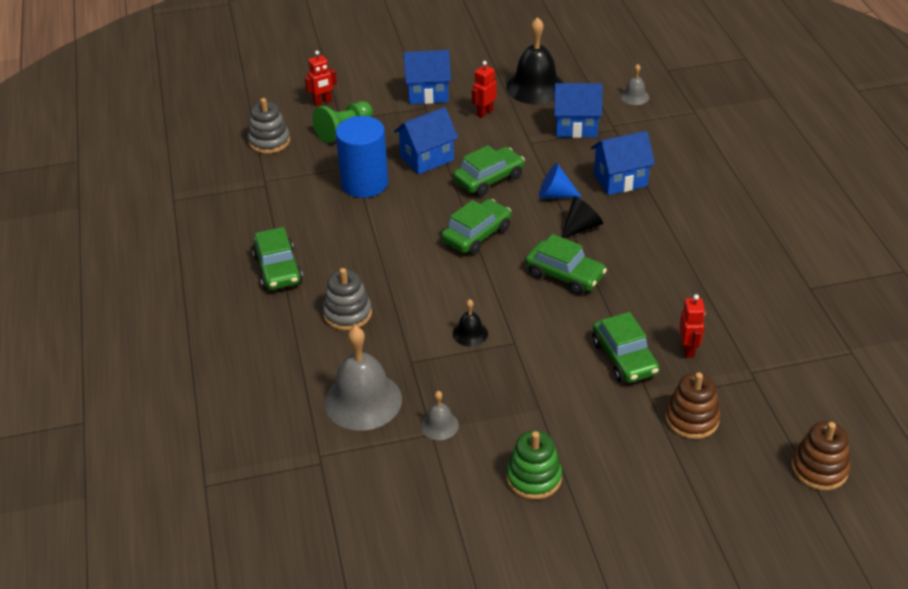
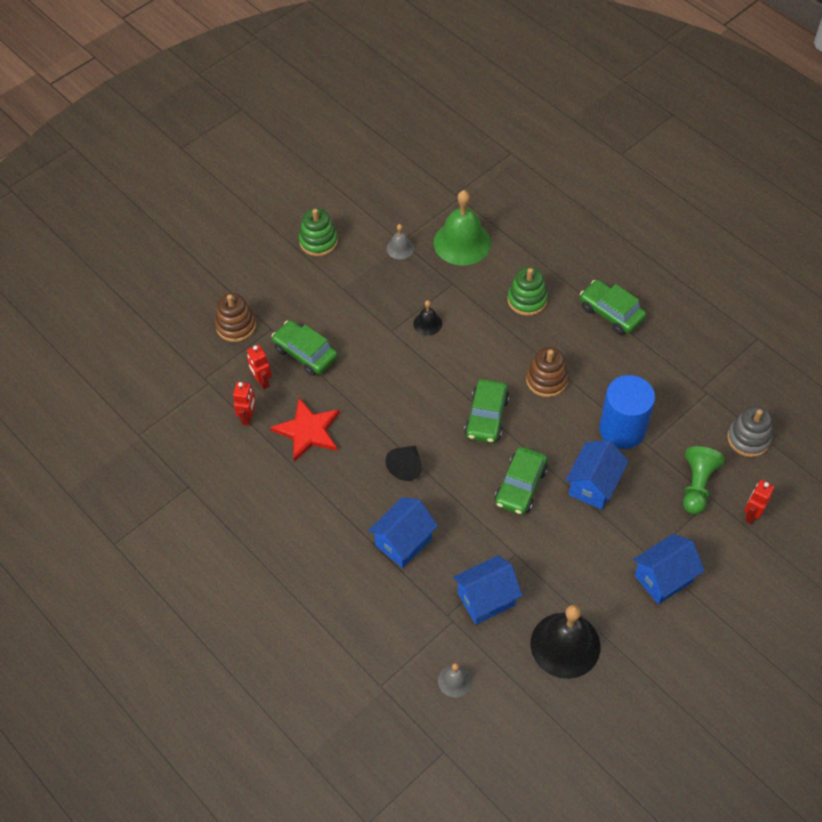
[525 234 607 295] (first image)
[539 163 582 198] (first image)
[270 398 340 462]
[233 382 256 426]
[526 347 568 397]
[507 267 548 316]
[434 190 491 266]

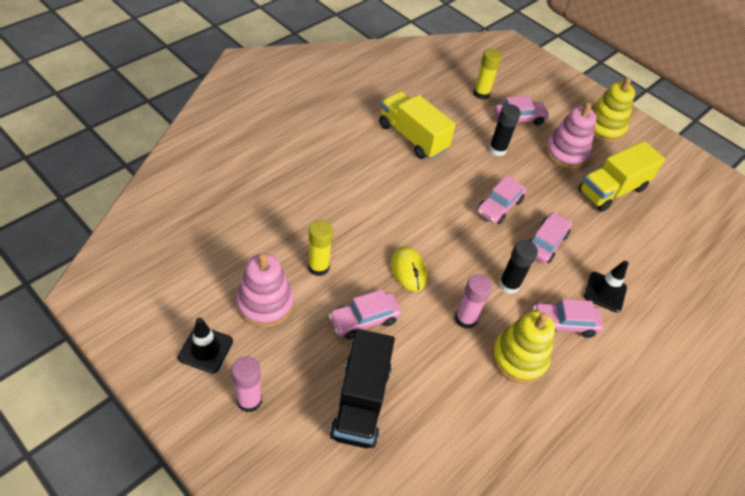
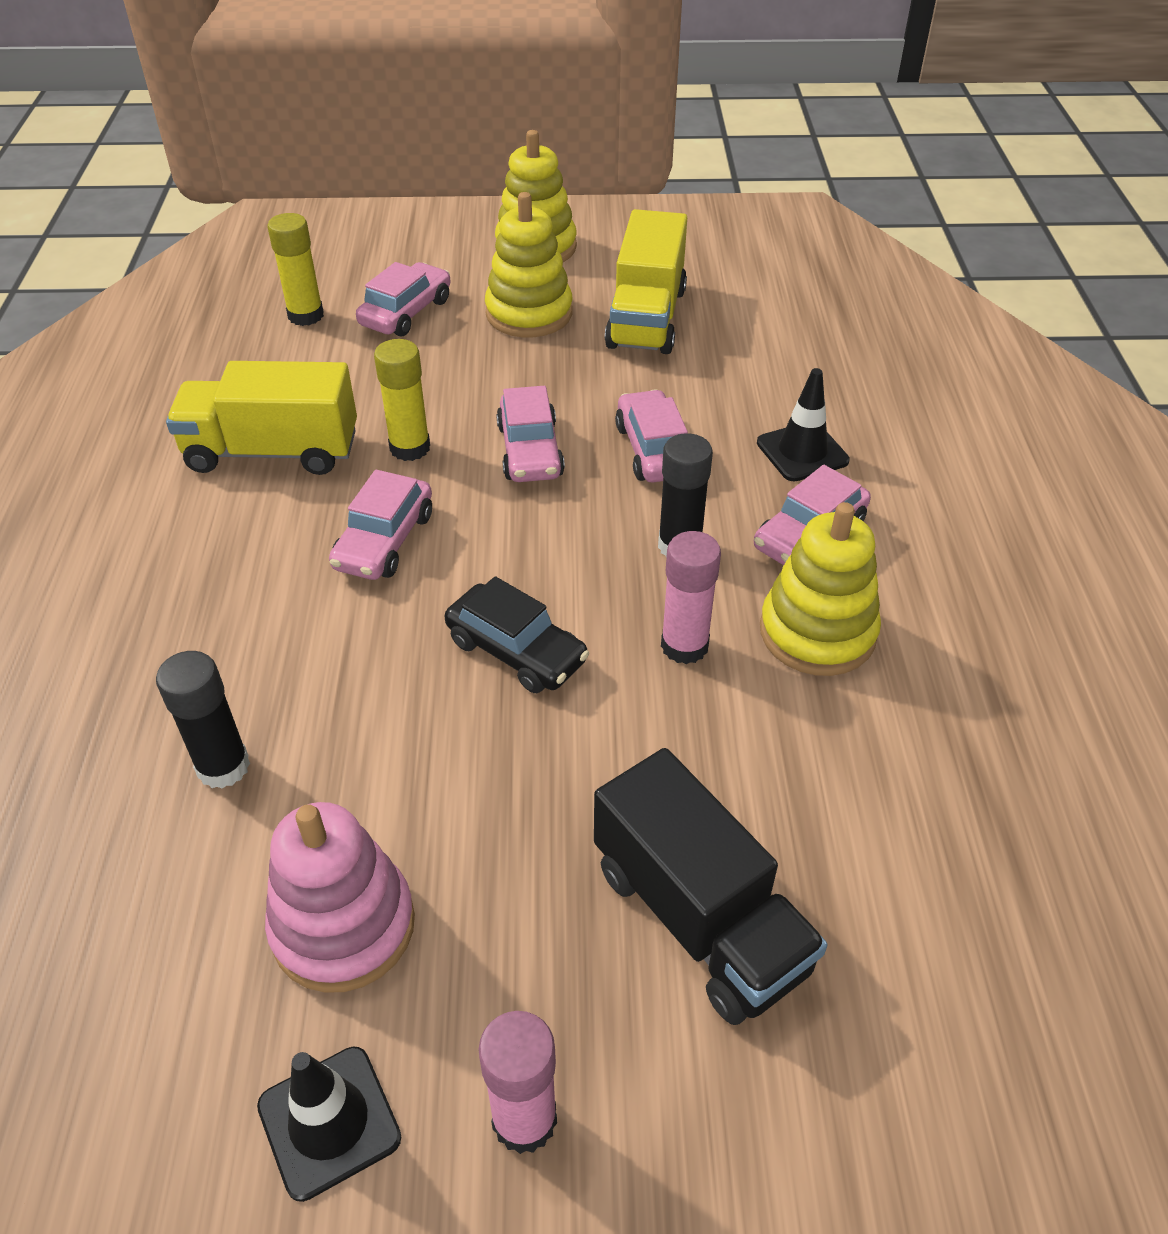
[374 339 430 461]
[329 470 432 580]
[156 651 250 789]
[445 576 589 693]
[485 192 573 337]

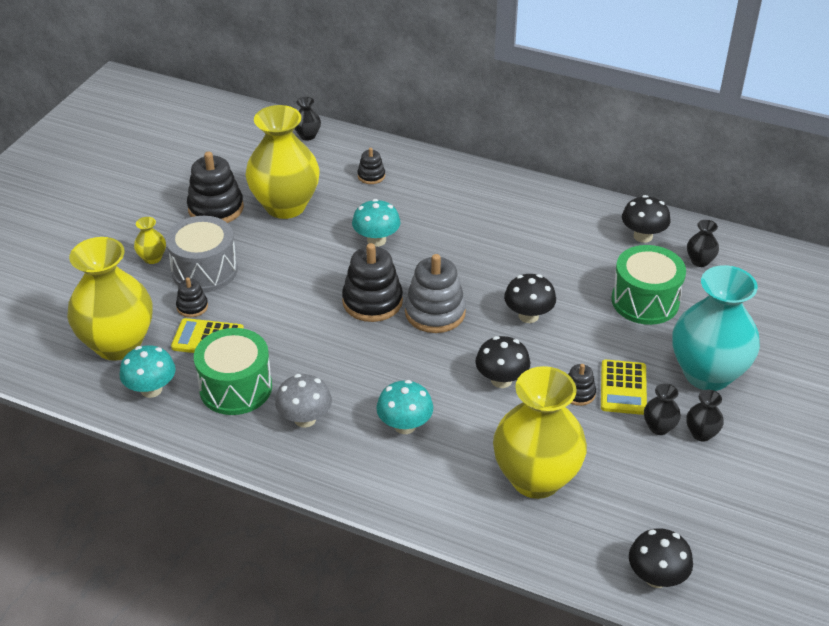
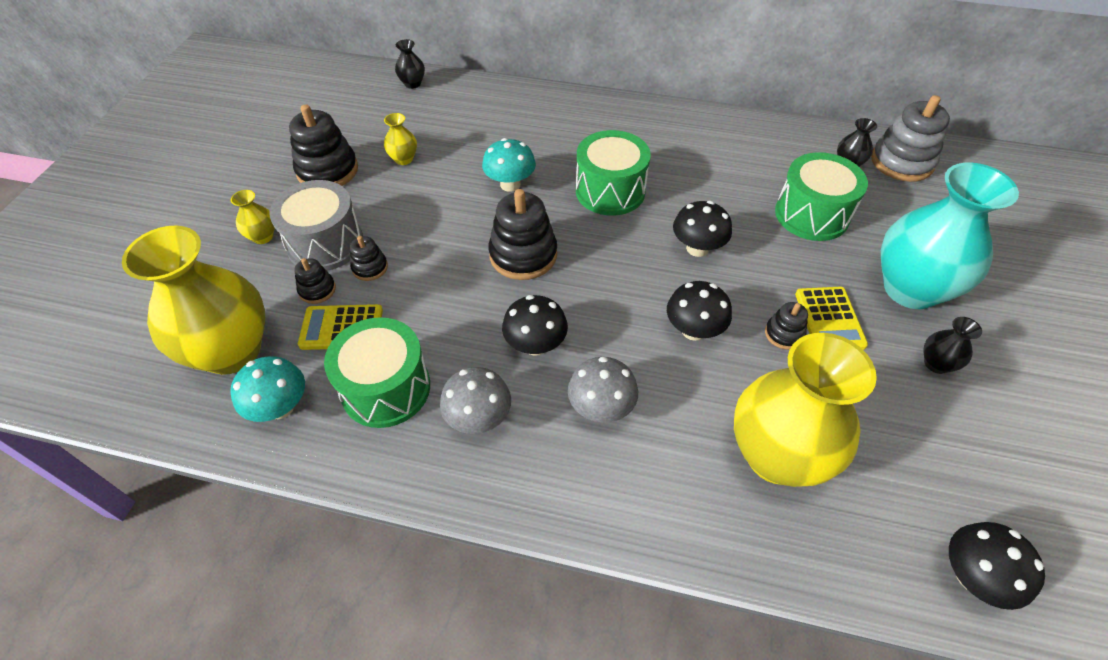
[644 383 681 435] (first image)
[576 130 651 216]
[350 236 388 281]
[871 95 950 182]
[502 295 568 356]
[568 357 638 423]
[384 113 417 165]

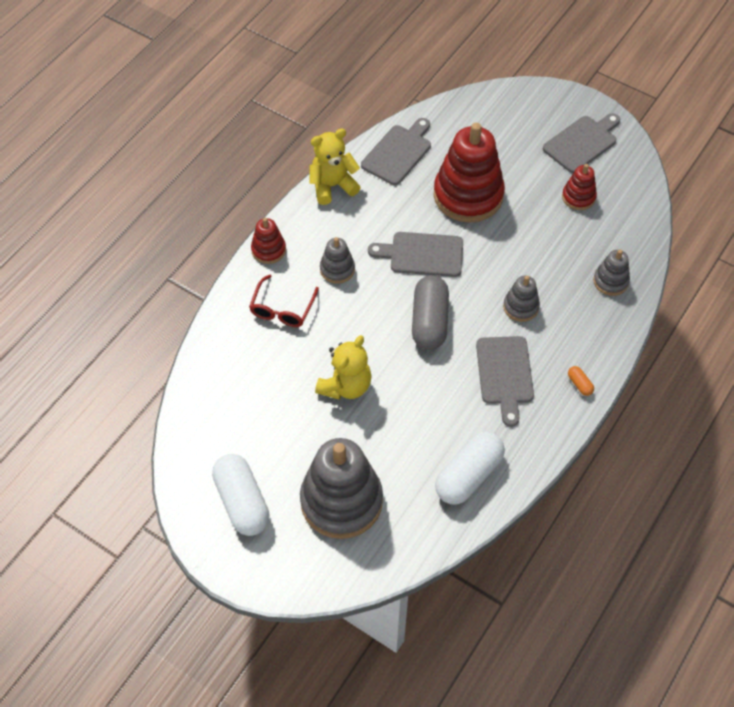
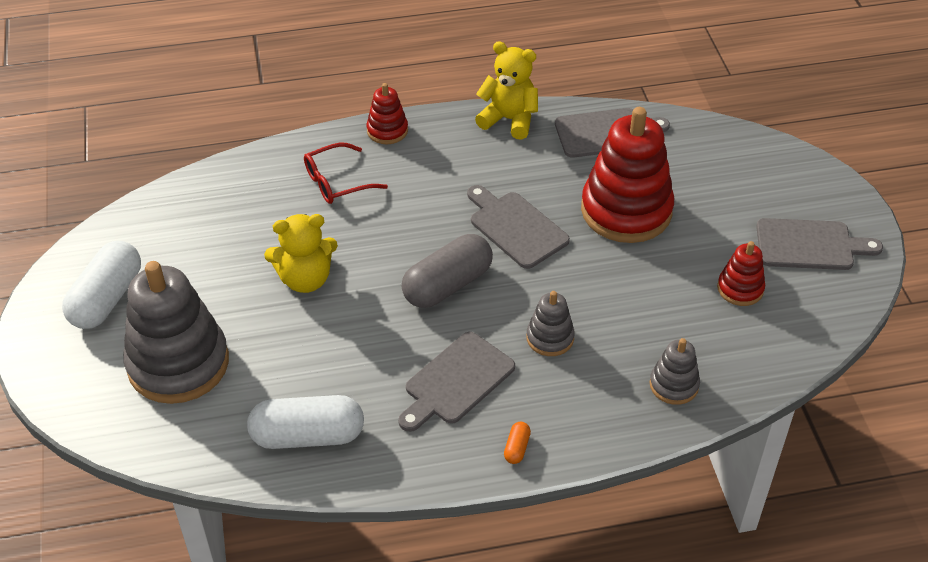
[320 237 355 284] (first image)

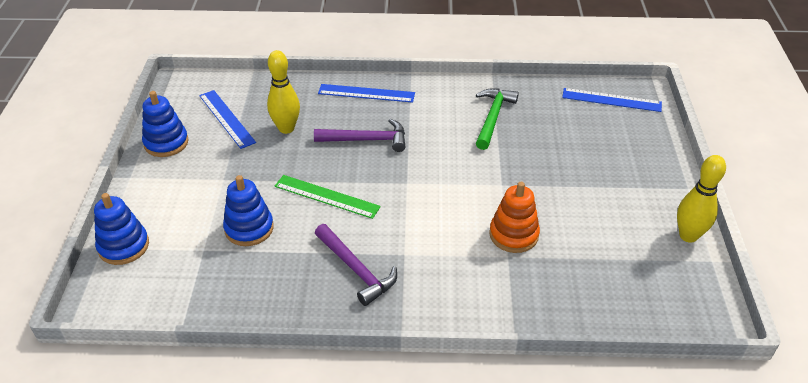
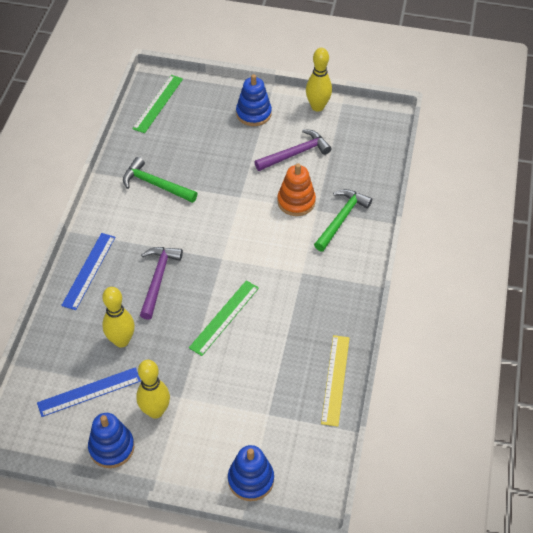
[136 360 170 419]
[314 189 372 251]
[321 335 349 427]
[236 74 272 126]
[254 129 331 171]
[132 75 183 133]

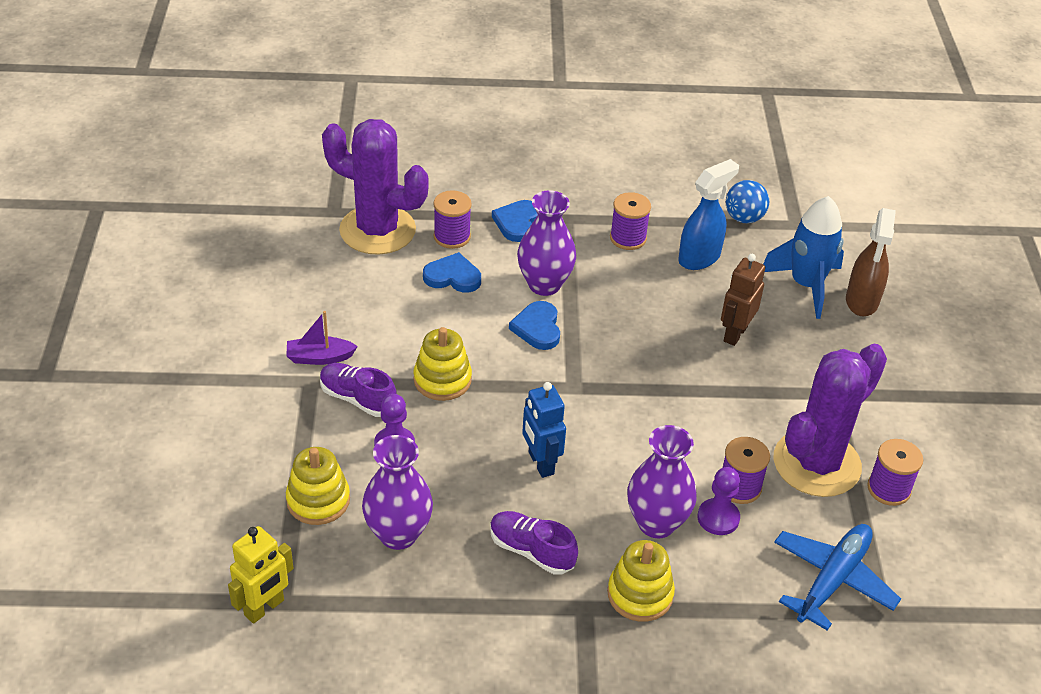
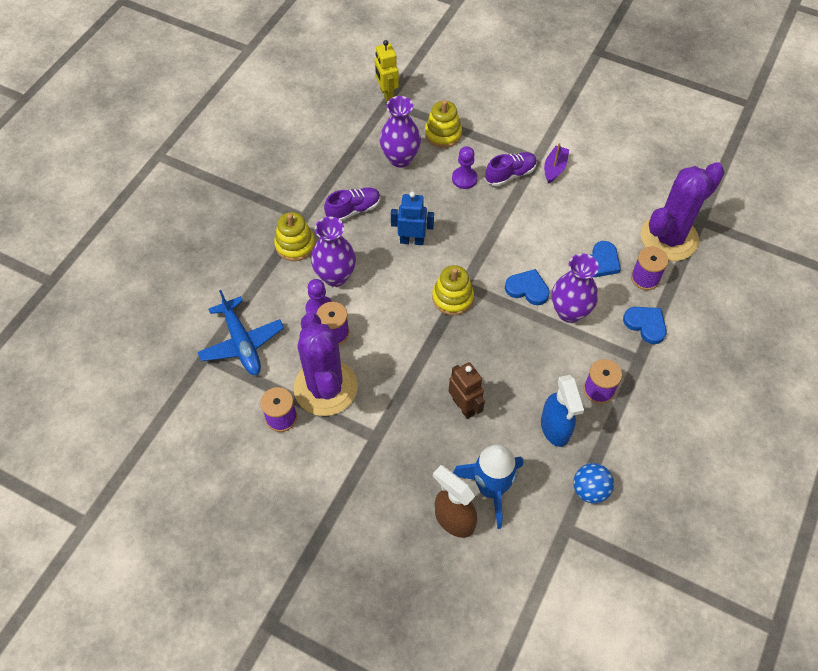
[432 265 474 315]

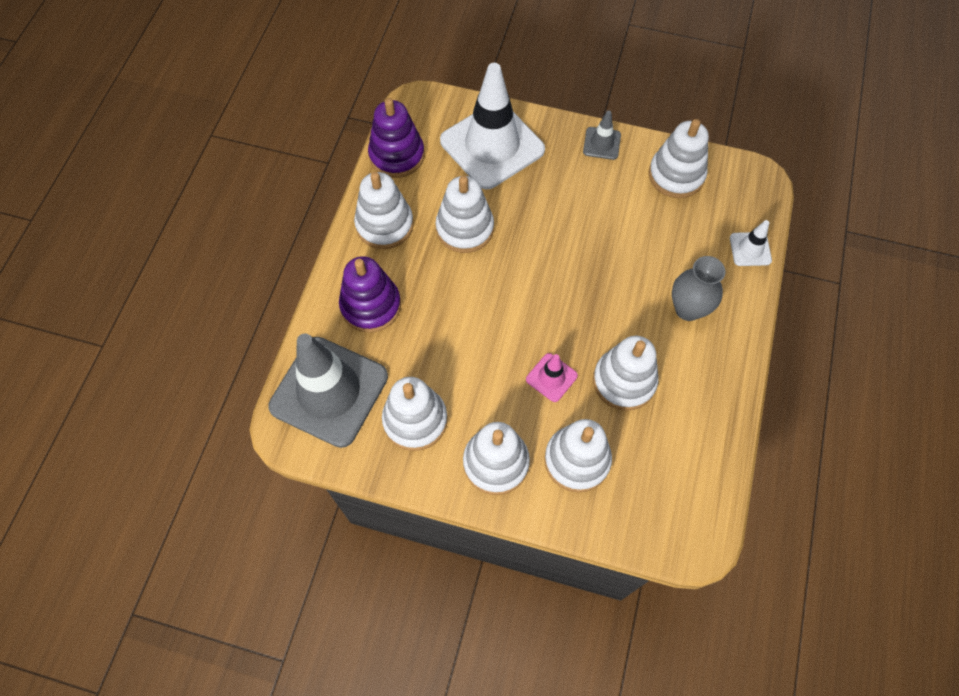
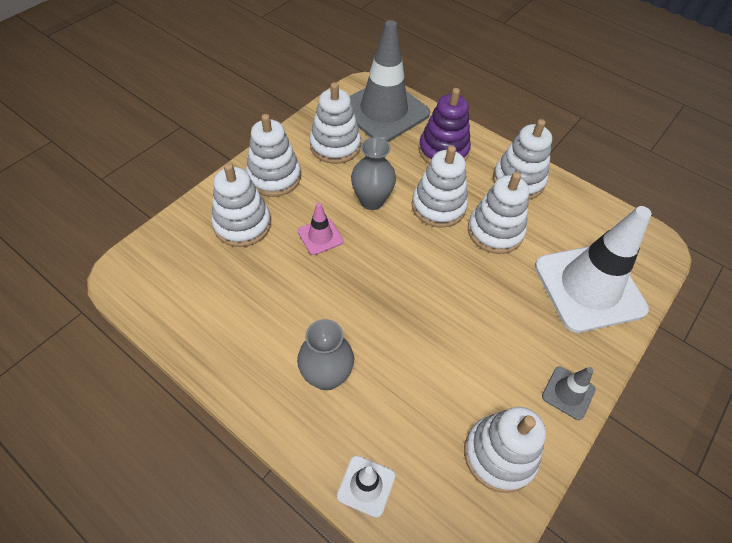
[368 98 425 178] (first image)
[351 137 396 210]
[412 145 468 228]

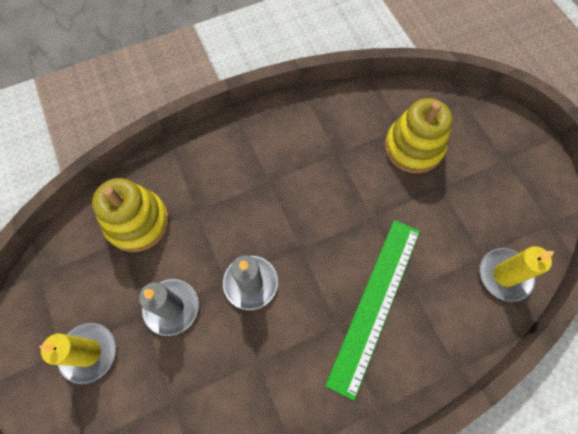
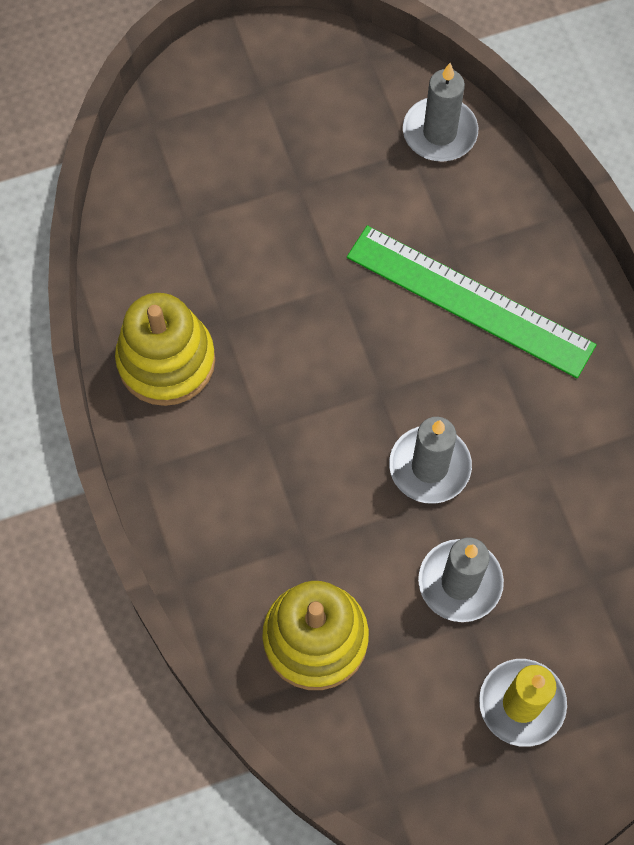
[115 293 215 406]
[403 63 478 162]

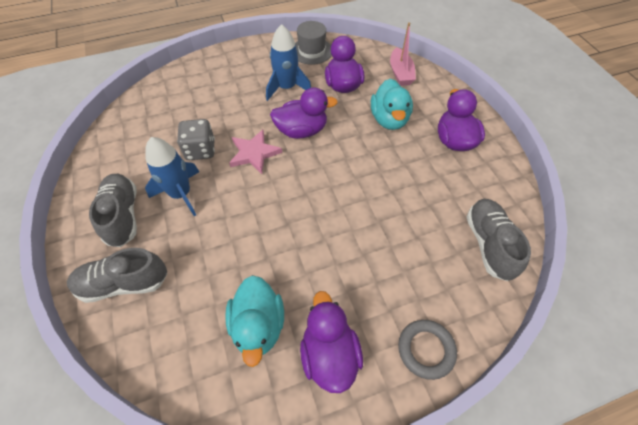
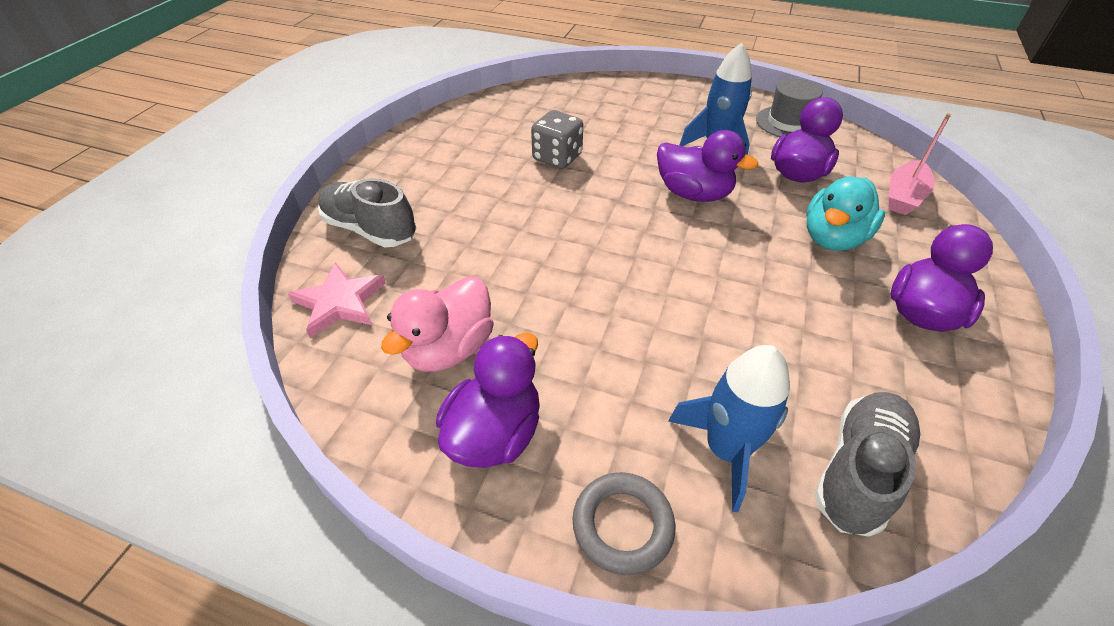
[89 174 137 247] (first image)
[668 345 790 512]
[288 262 386 338]
[381 276 494 372]

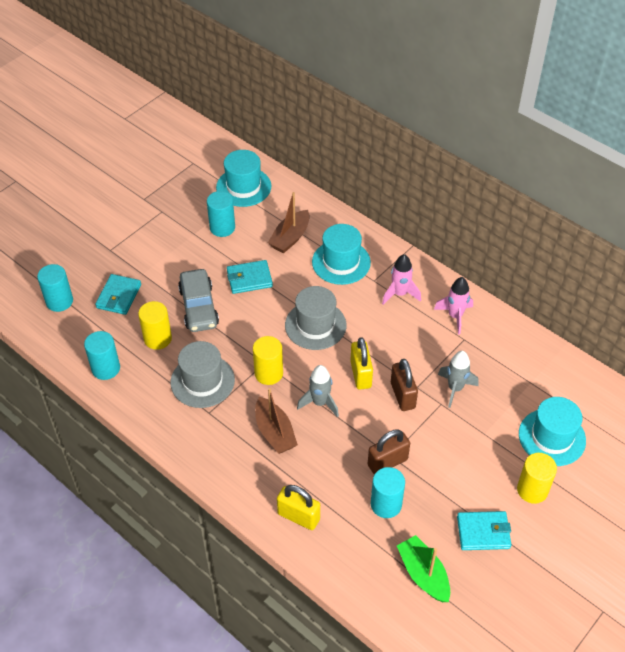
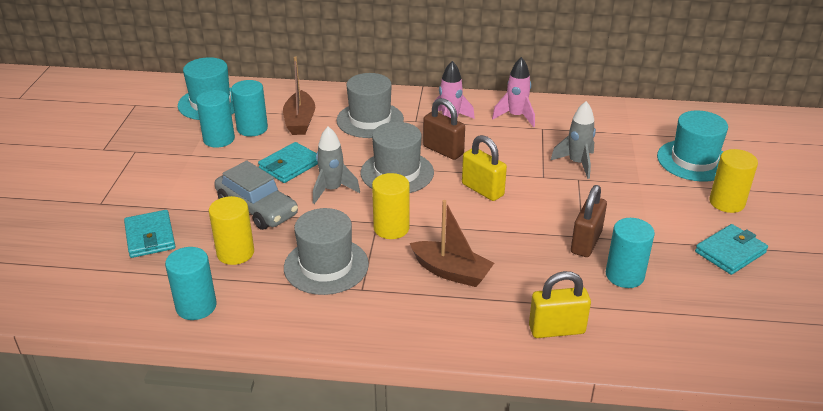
[397 535 450 602] (first image)
[231 80 268 137]
[313 126 360 204]
[423 98 465 160]
[337 73 404 138]

